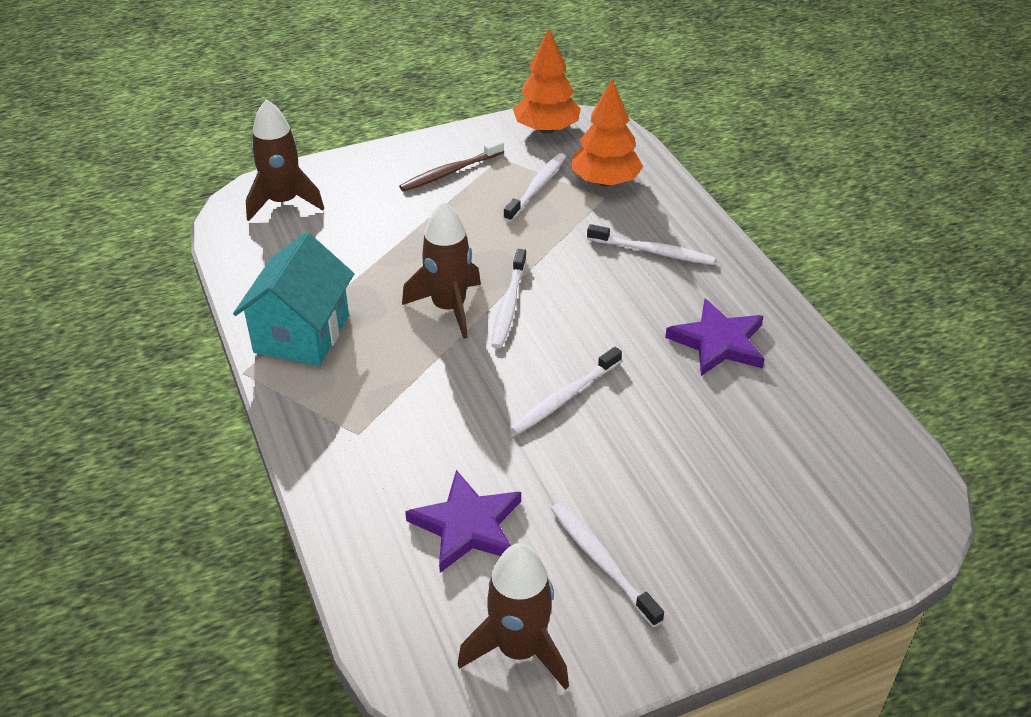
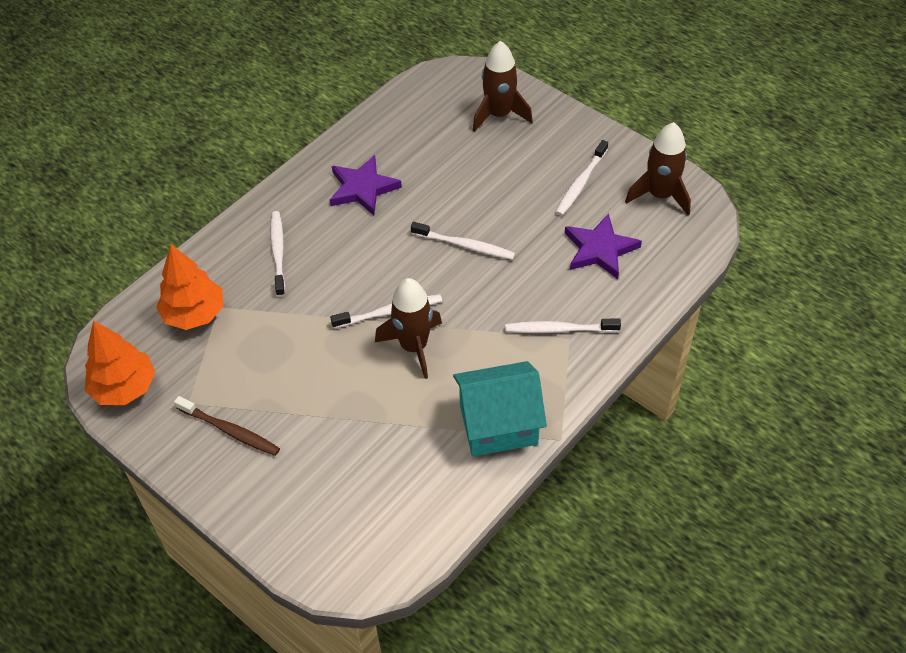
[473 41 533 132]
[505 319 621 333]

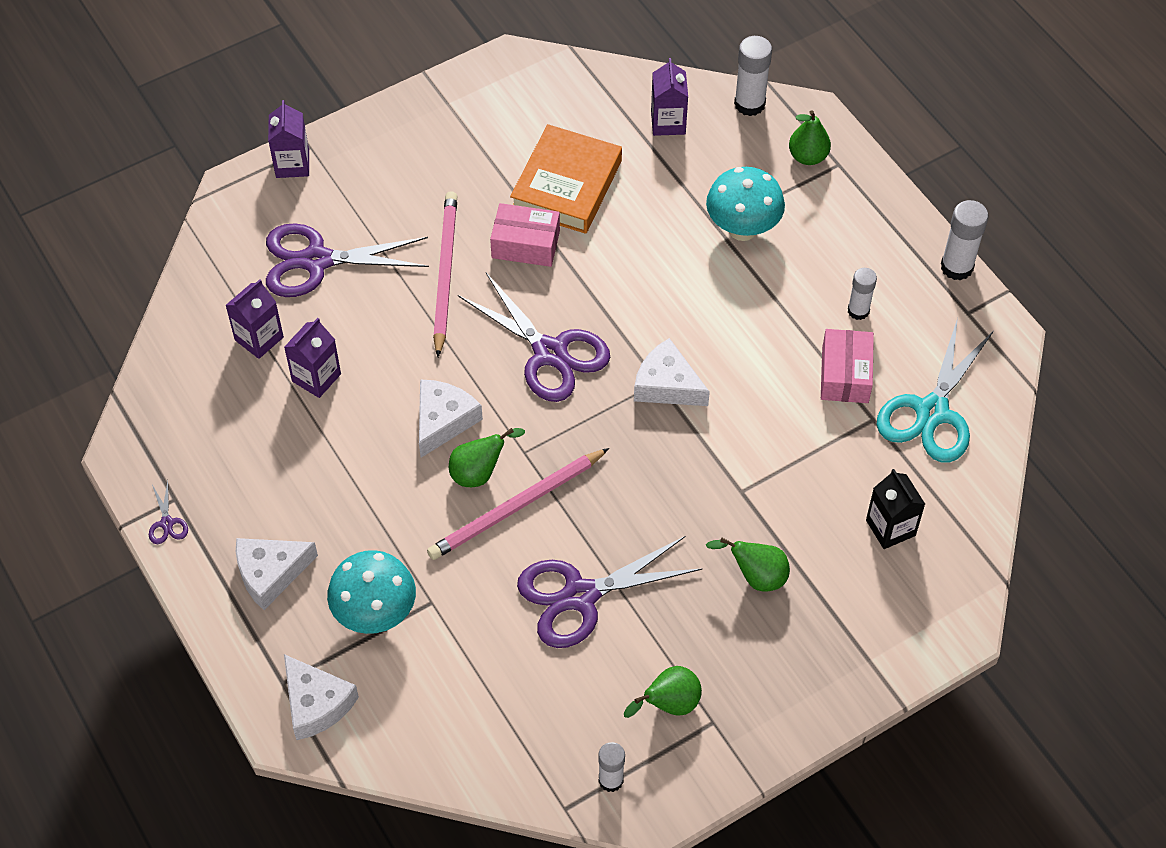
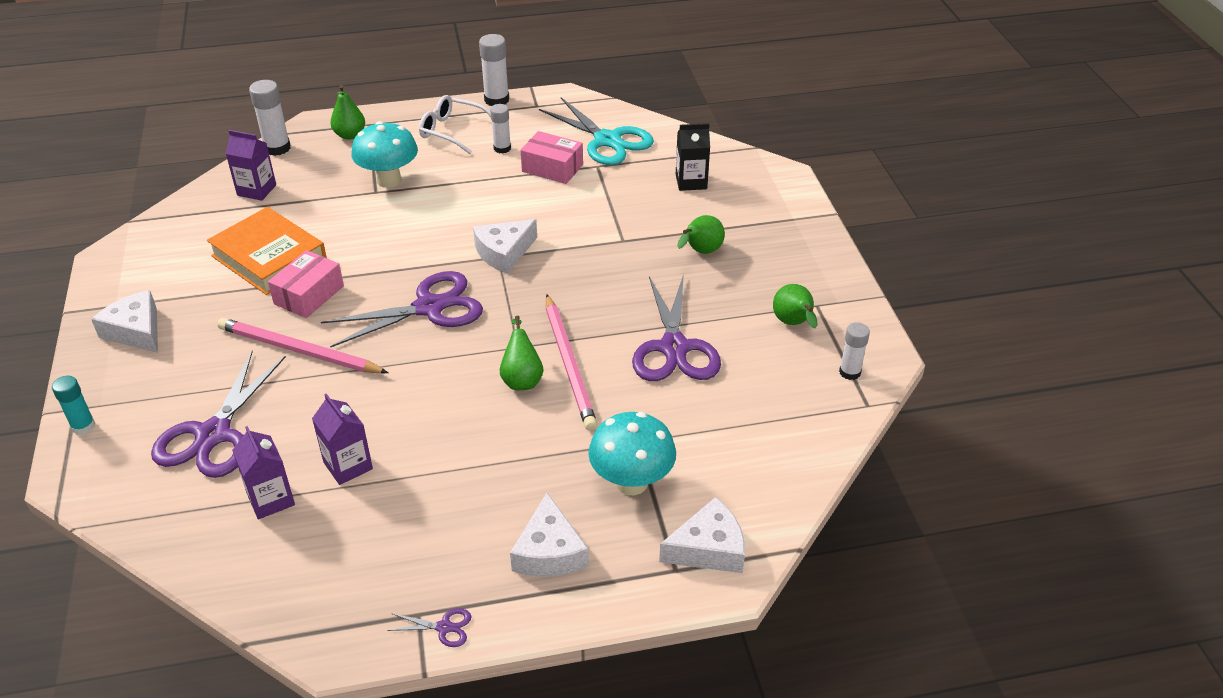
[419 95 491 154]
[91 290 158 353]
[52 376 95 435]

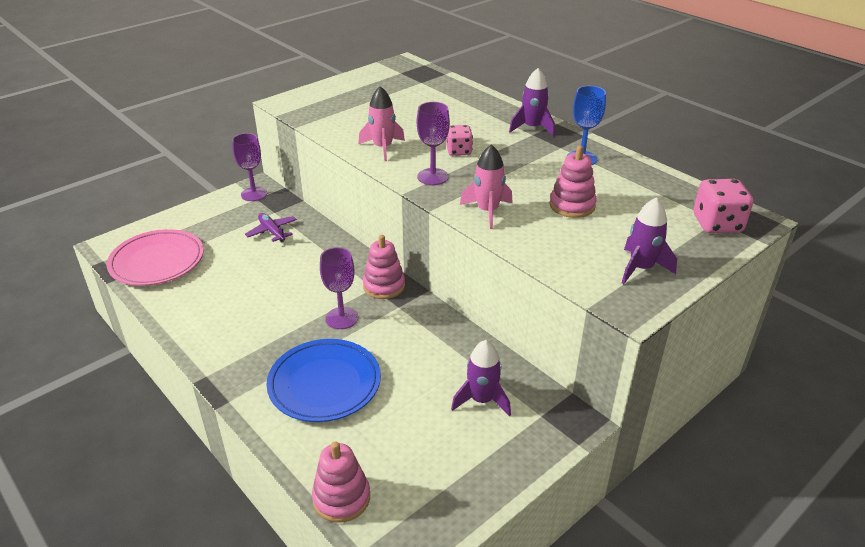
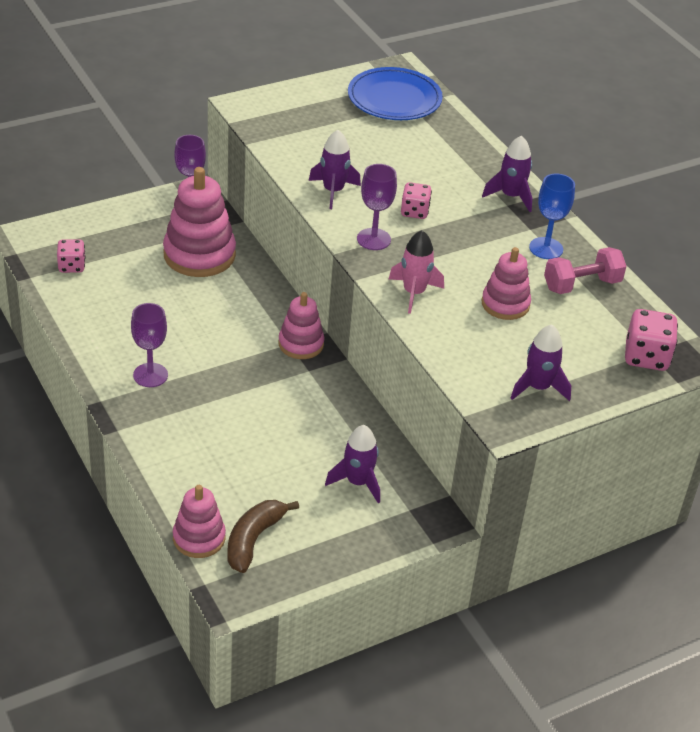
[228 500 299 573]
[544 247 626 294]
[348 67 443 120]
[131 303 168 387]
[57 239 86 273]
[163 167 236 277]
[309 130 361 209]

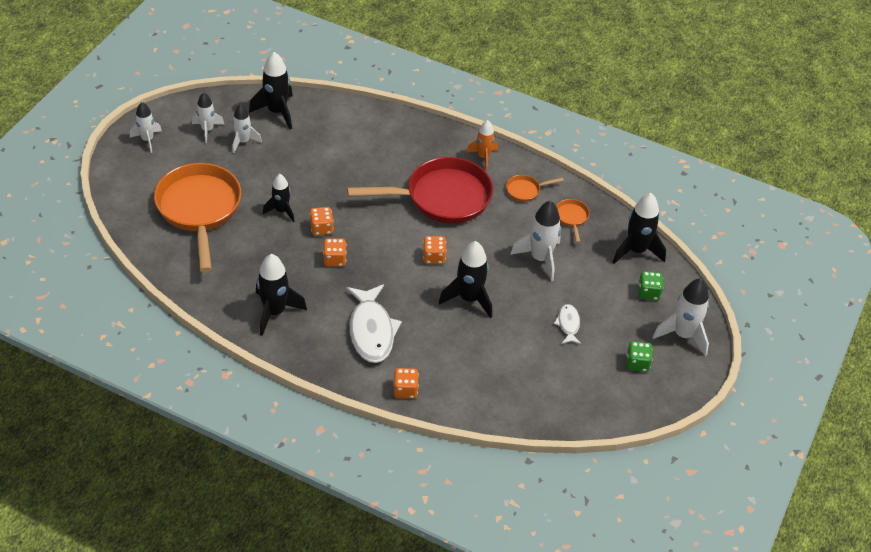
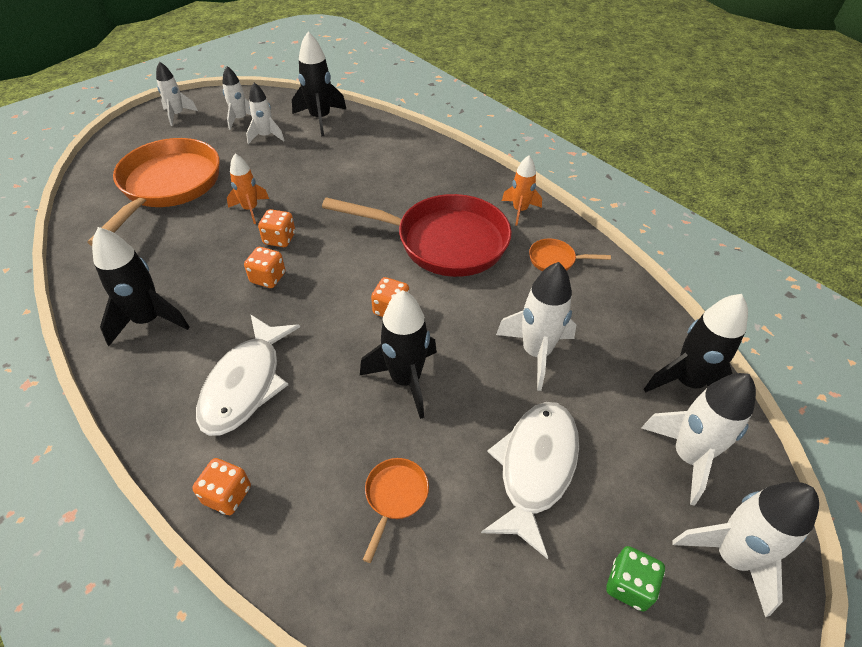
[363 458 429 563]
[642 373 756 506]
[227 153 269 224]
[481 402 579 559]

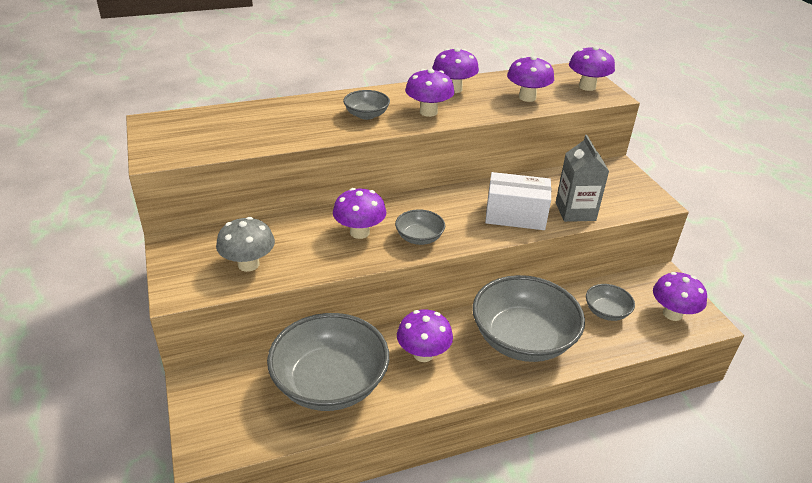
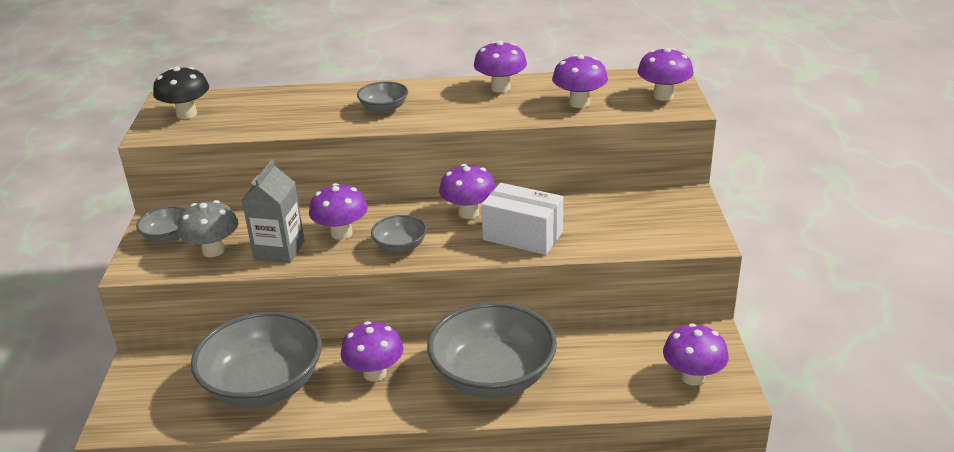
[153 66 209 119]
[439 164 496 219]
[242 159 305 263]
[136 206 186 242]

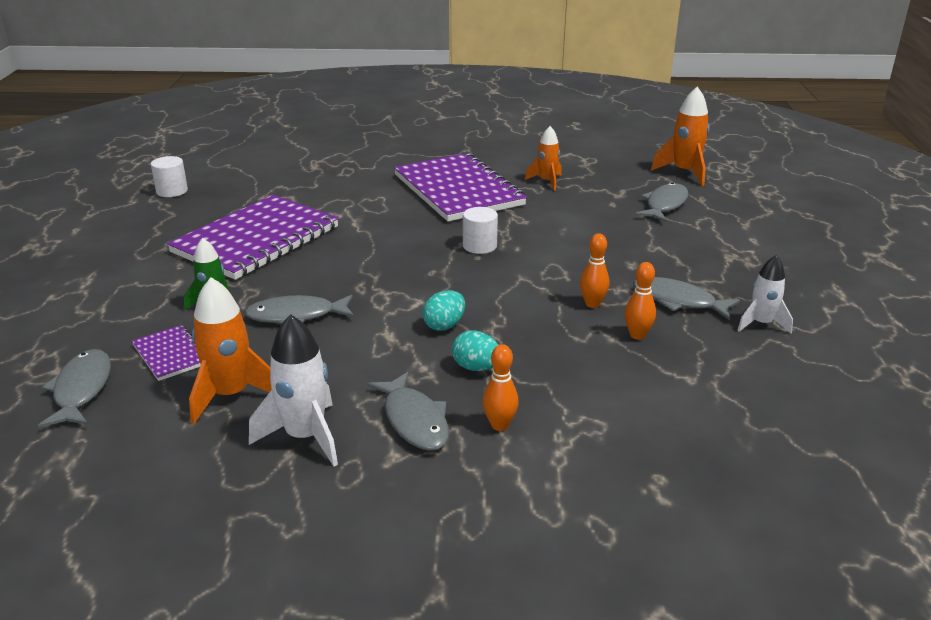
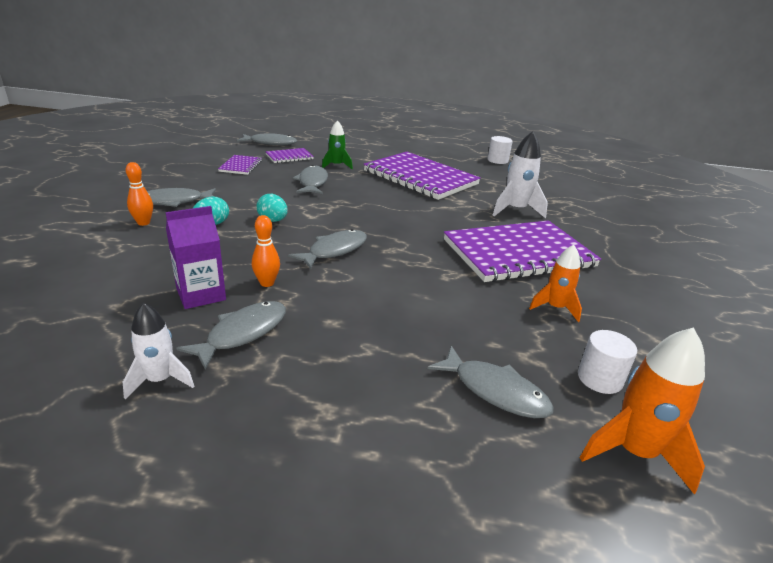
[288 229 367 269]
[493 131 548 218]
[578 330 637 394]
[218 155 262 175]
[165 206 226 309]

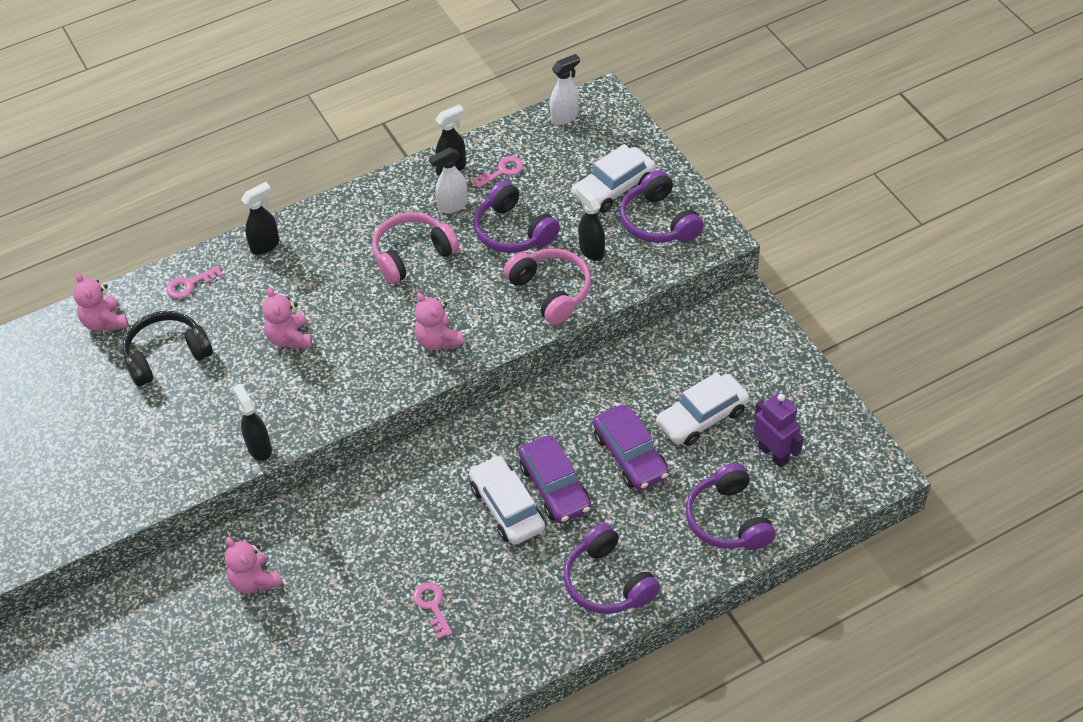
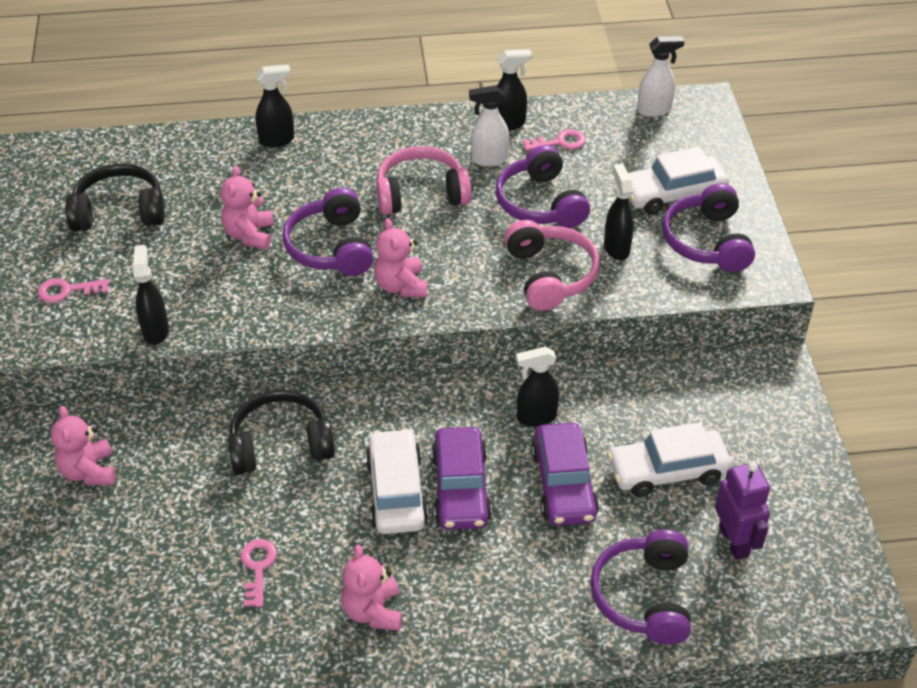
[228 390 335 475]
[516 347 559 427]
[341 545 402 631]
[38 278 109 303]
[283 188 374 276]

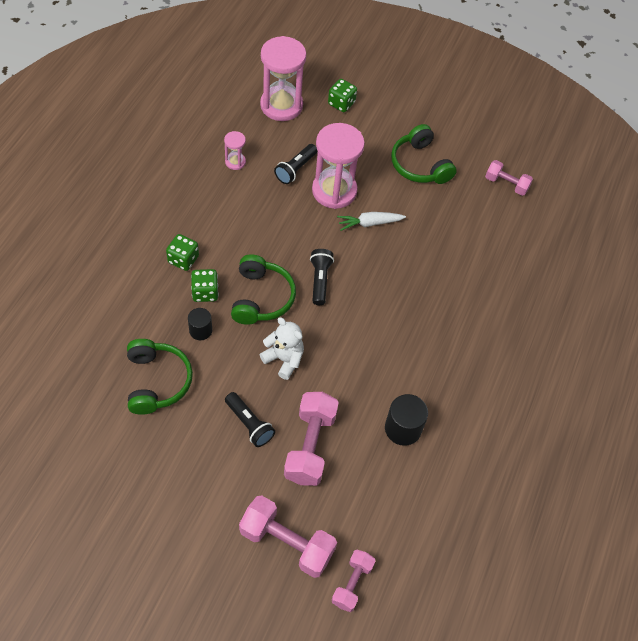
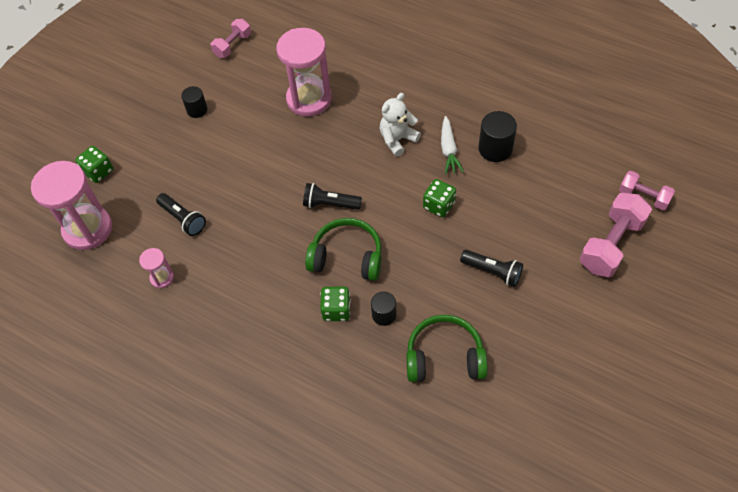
[284 392 339 486] (first image)
[423 179 456 217]
[380 93 421 157]
[276 28 332 117]
[441 116 464 174]
[181 86 208 118]
[460 250 523 287]

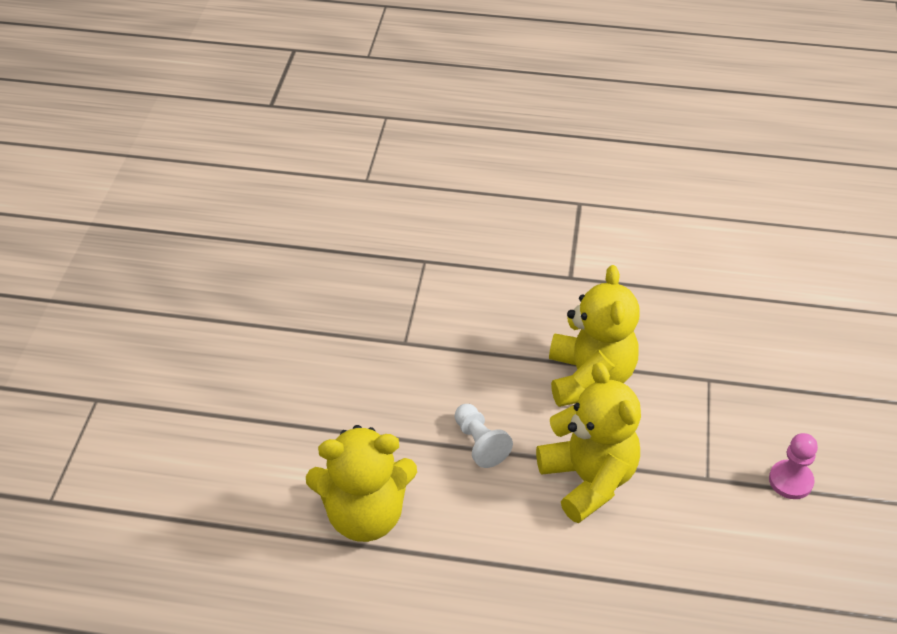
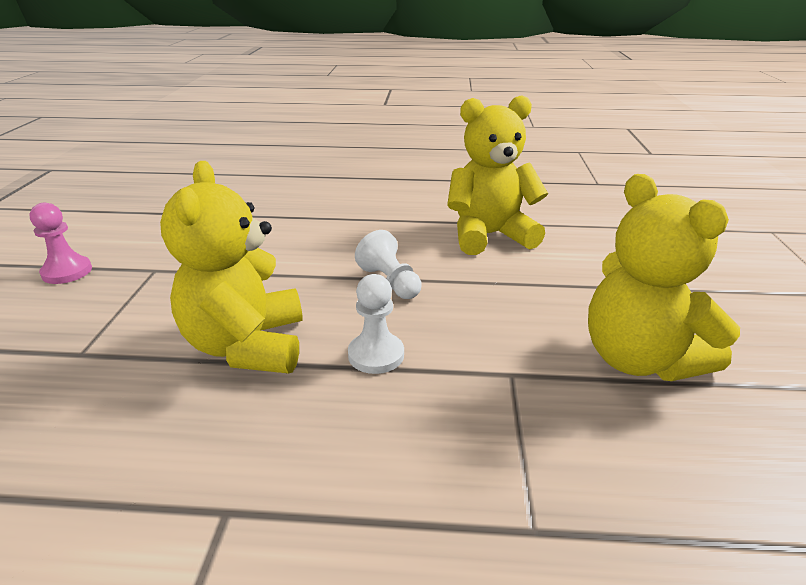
[348 274 404 374]
[588 174 740 381]

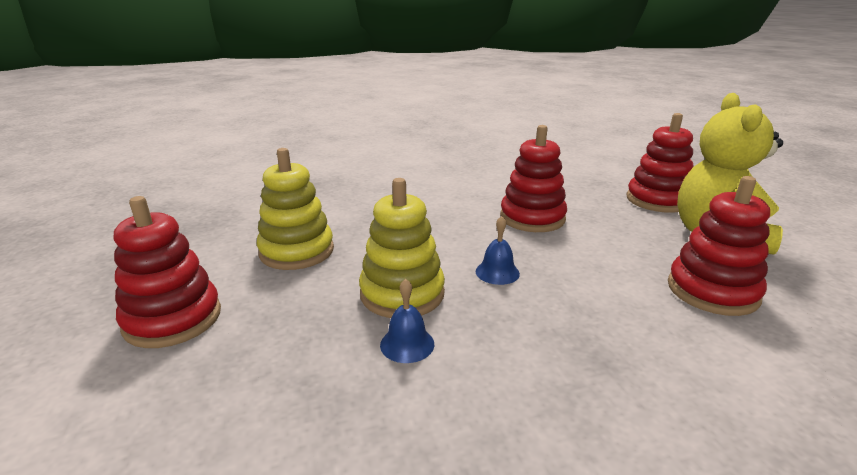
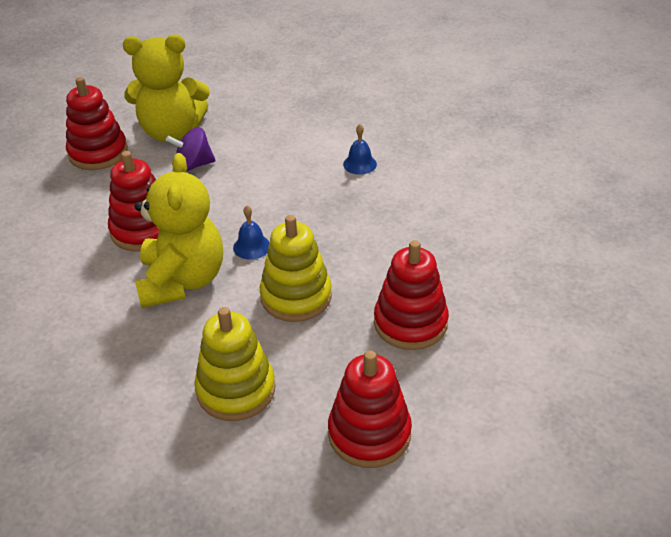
[135 153 223 308]
[166 127 215 171]
[343 124 377 175]
[374 240 449 350]

